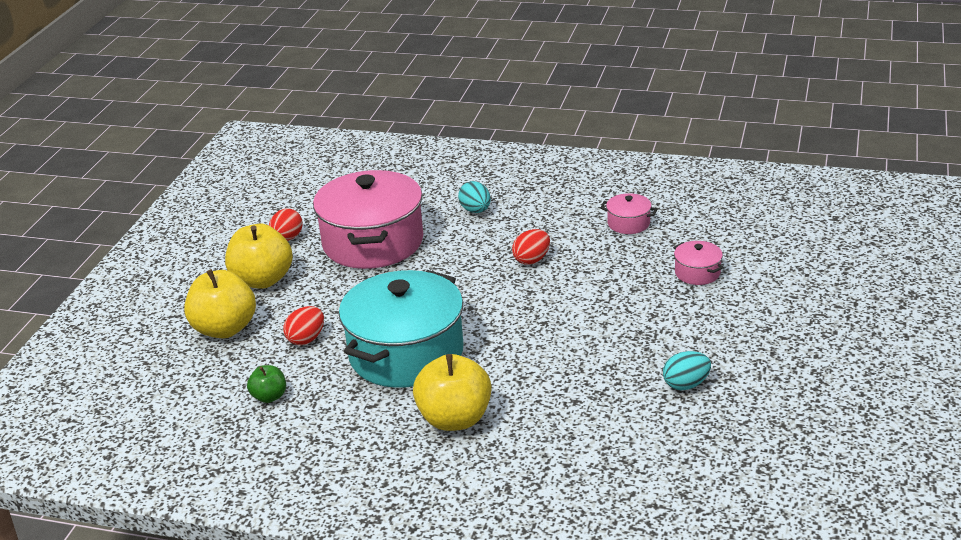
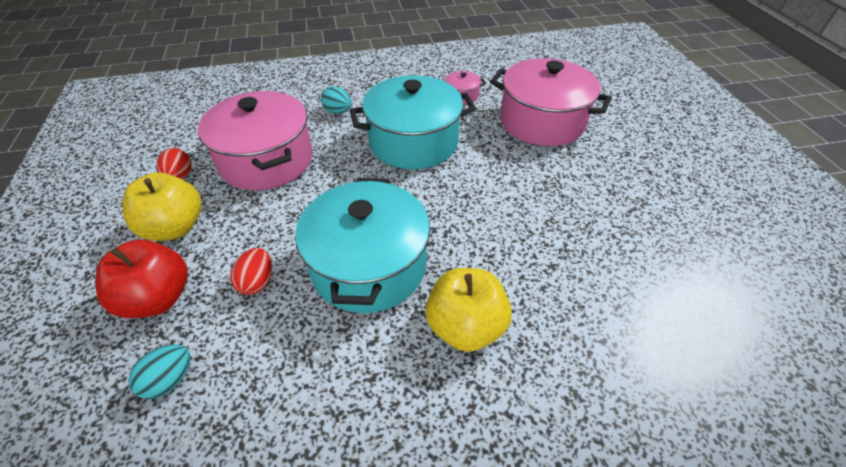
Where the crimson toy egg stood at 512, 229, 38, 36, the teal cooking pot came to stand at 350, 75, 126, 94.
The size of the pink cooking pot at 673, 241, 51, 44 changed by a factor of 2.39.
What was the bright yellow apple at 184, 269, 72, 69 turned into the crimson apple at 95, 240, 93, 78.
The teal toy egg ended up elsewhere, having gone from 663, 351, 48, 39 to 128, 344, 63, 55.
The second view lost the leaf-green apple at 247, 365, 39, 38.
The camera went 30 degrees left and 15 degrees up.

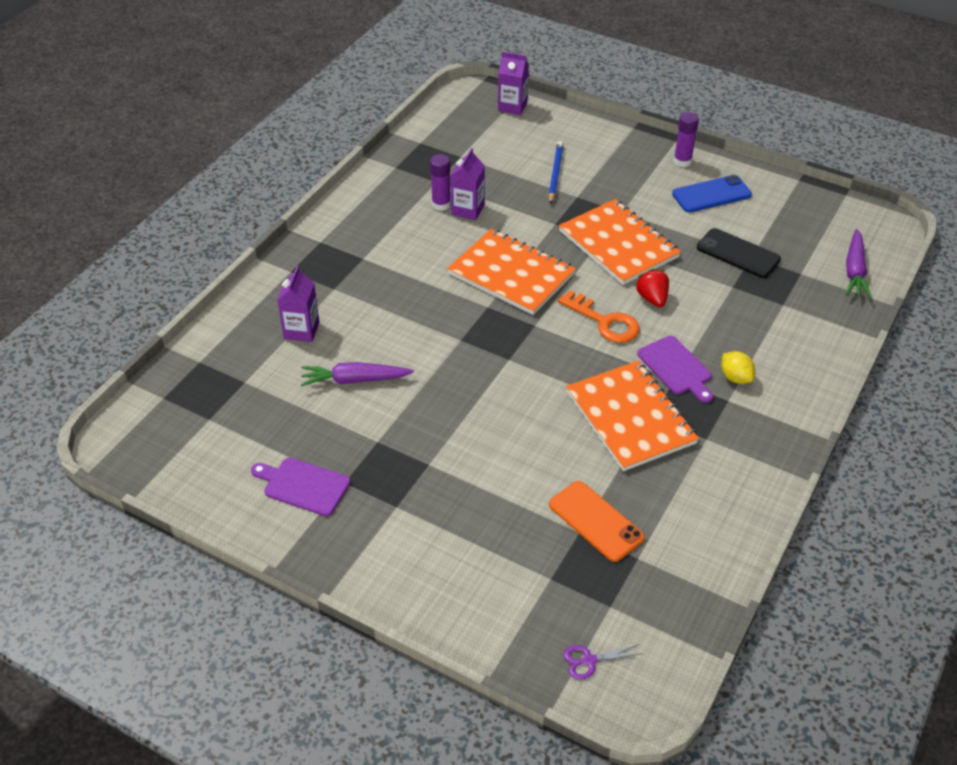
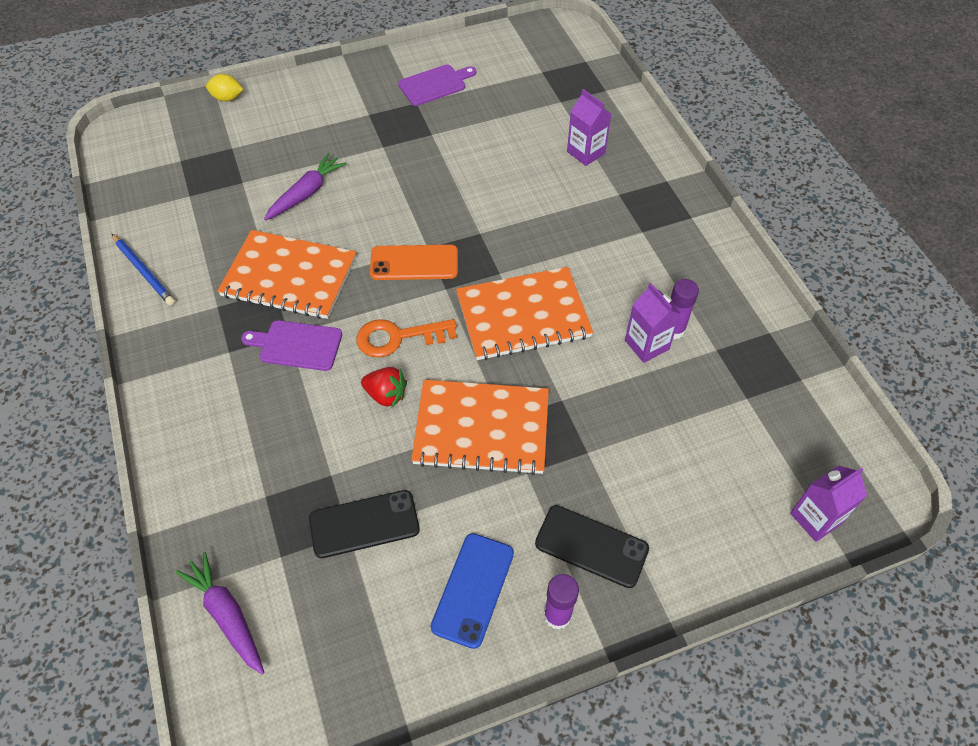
The blue wooden pencil ended up elsewhere, having gone from 548, 141, 16, 64 to 112, 234, 63, 72.
The bright yellow citrus fruit ended up elsewhere, having gone from 721, 351, 34, 33 to 206, 74, 37, 28.
The violet toy carrot ended up elsewhere, having gone from 301, 362, 113, 24 to 264, 153, 83, 68.
The orange-coloured smartphone ended up elsewhere, having gone from 549, 481, 96, 81 to 370, 245, 88, 35.
The second view lost the violet scissors at 563, 644, 80, 36.
The second view gained the ebony smartphone at 535, 505, 114, 83.
The camera went 130 degrees right and 10 degrees up.

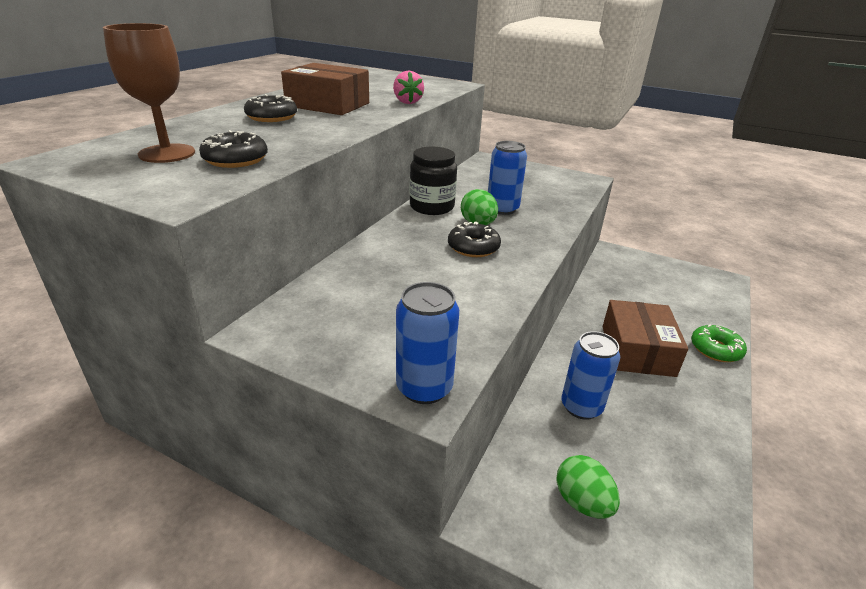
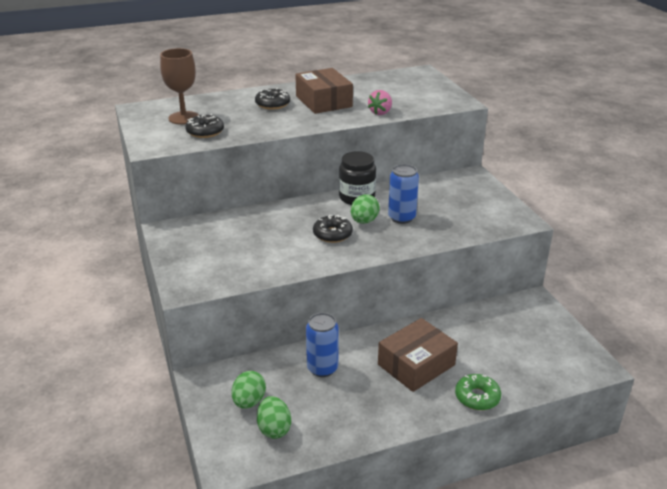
The second view lost the blue soda can at 396, 282, 63, 122.
The second view gained the leaf-green toy egg at 257, 396, 34, 43.
The camera went 45 degrees right and 0 degrees up.

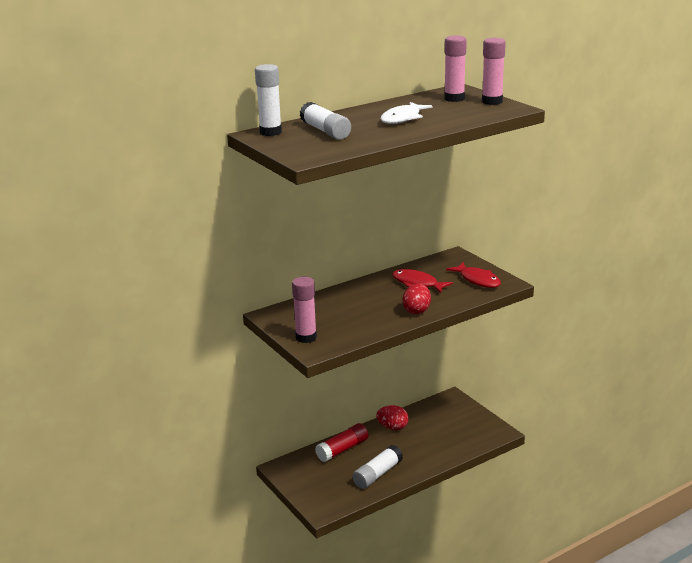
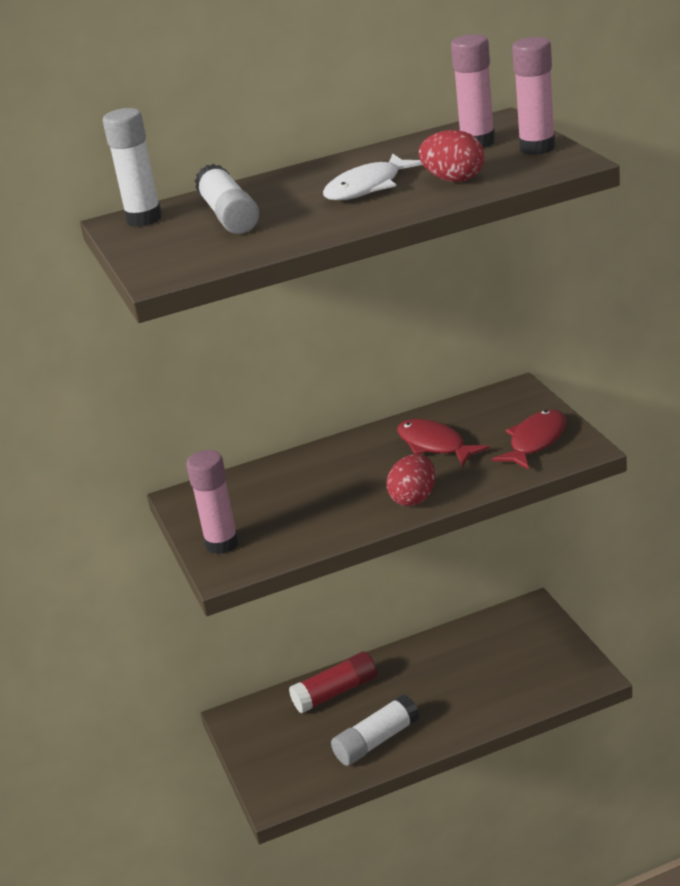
The crimson fish at 446, 262, 55, 26 ended up facing another way, 120 degrees counterclockwise from before.
The crimson toy egg ended up elsewhere, having gone from 376, 405, 33, 25 to 419, 130, 66, 52.
The camera went 15 degrees right and 5 degrees up.

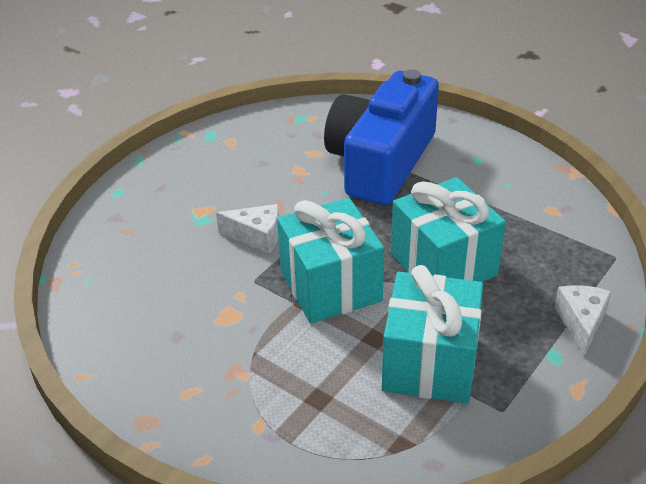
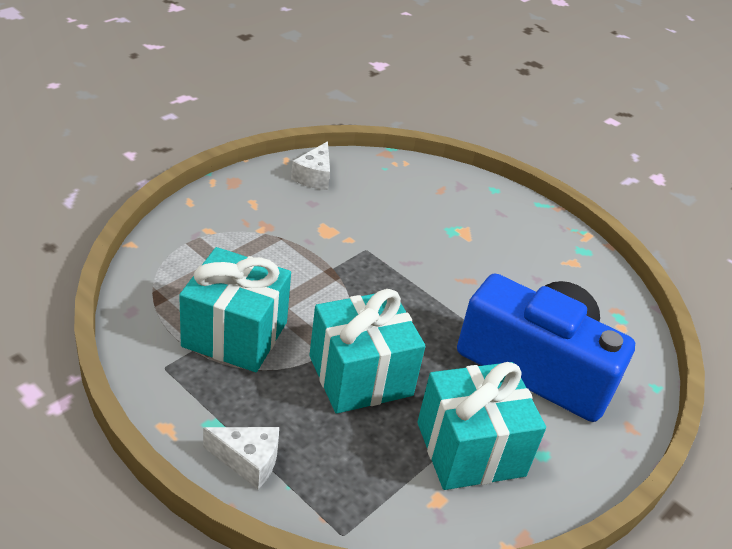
The teal gift ended up elsewhere, having gone from 277, 198, 107, 126 to 417, 362, 129, 128.
The snow-white cheese ended up elsewhere, having gone from 216, 204, 63, 50 to 291, 141, 39, 49.
The camera went 90 degrees right and 0 degrees up.

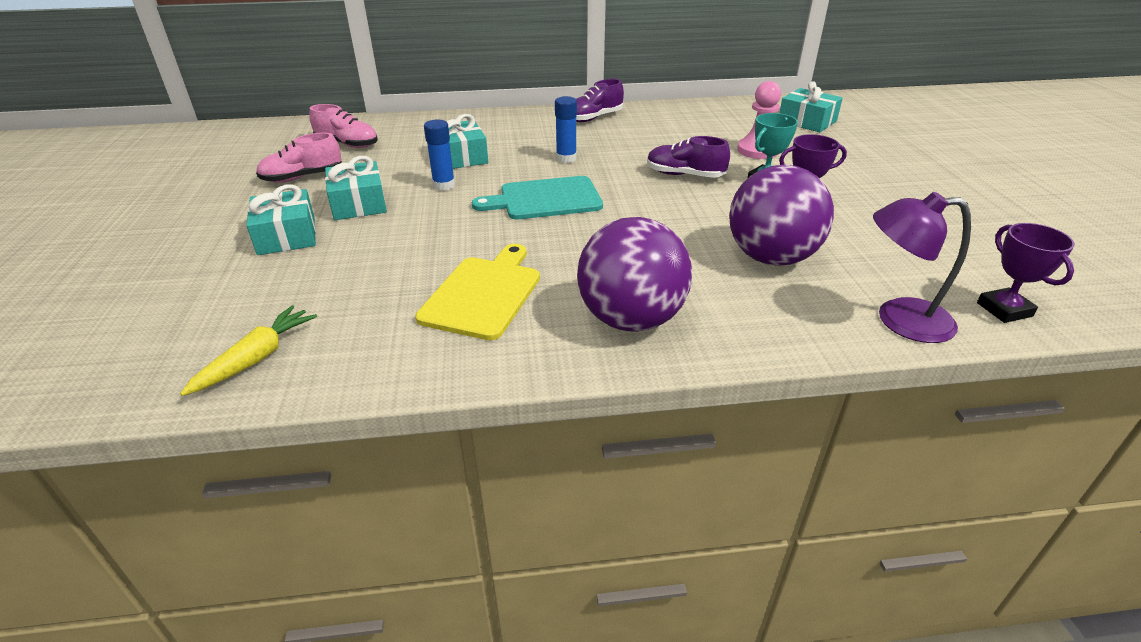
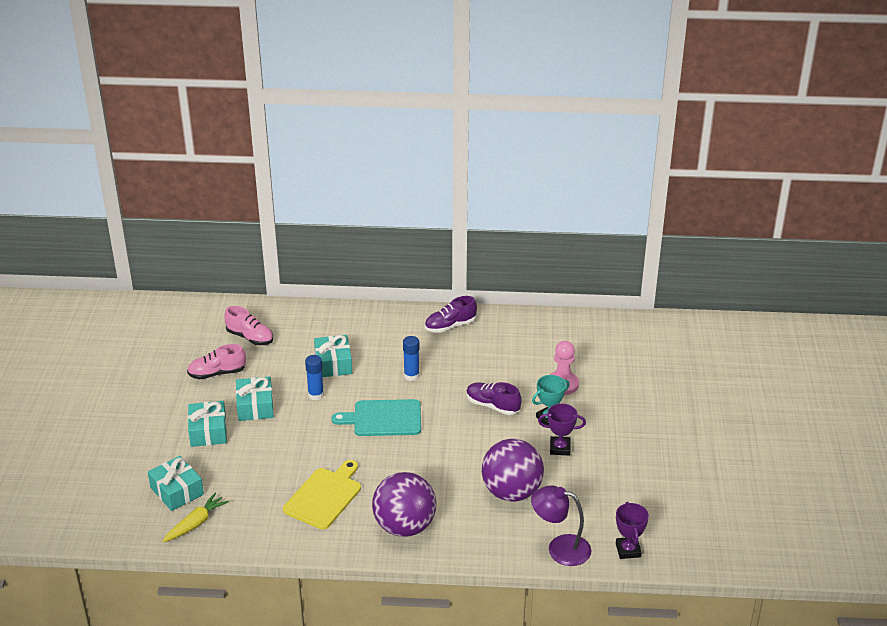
The teal gift ended up elsewhere, having gone from 780, 81, 63, 51 to 148, 456, 56, 55.
The camera went 10 degrees right and 0 degrees up.

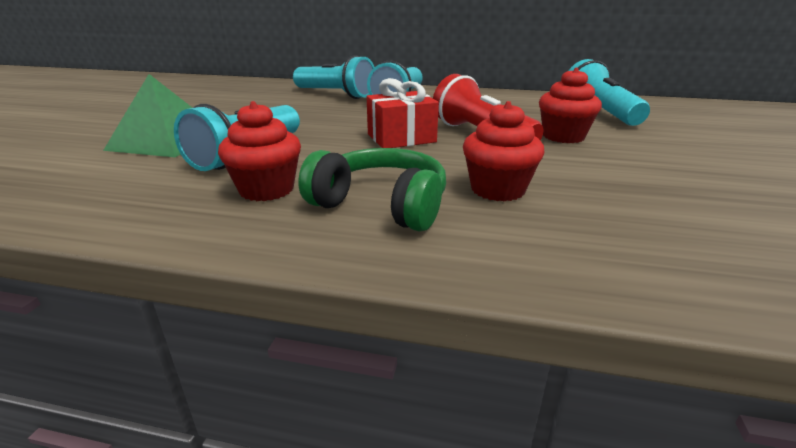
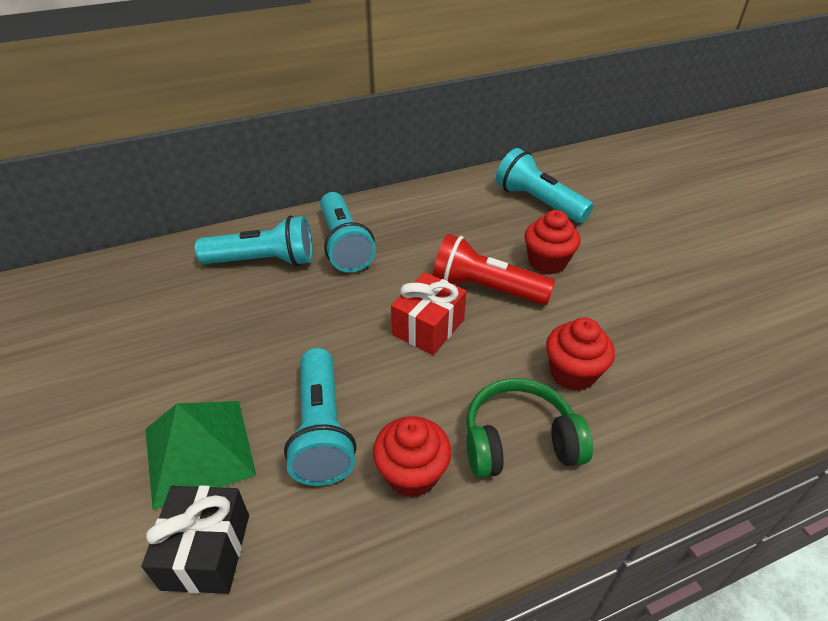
The second view gained the ebony gift at 141, 485, 108, 109.
The camera went 35 degrees left and 15 degrees up.

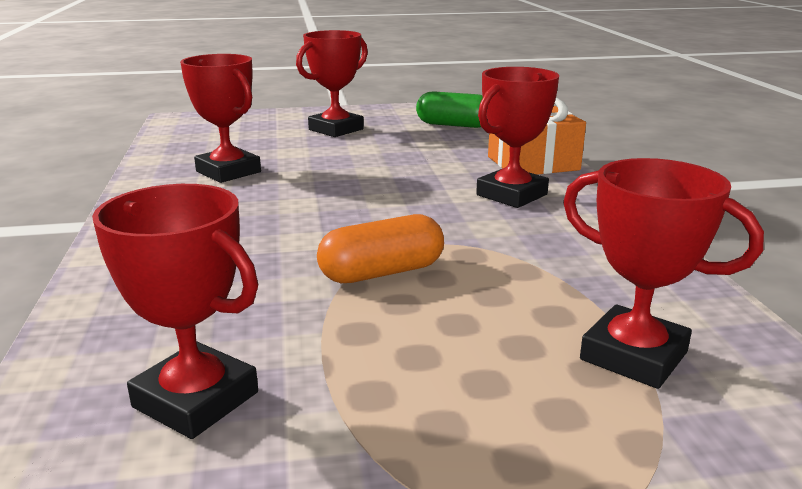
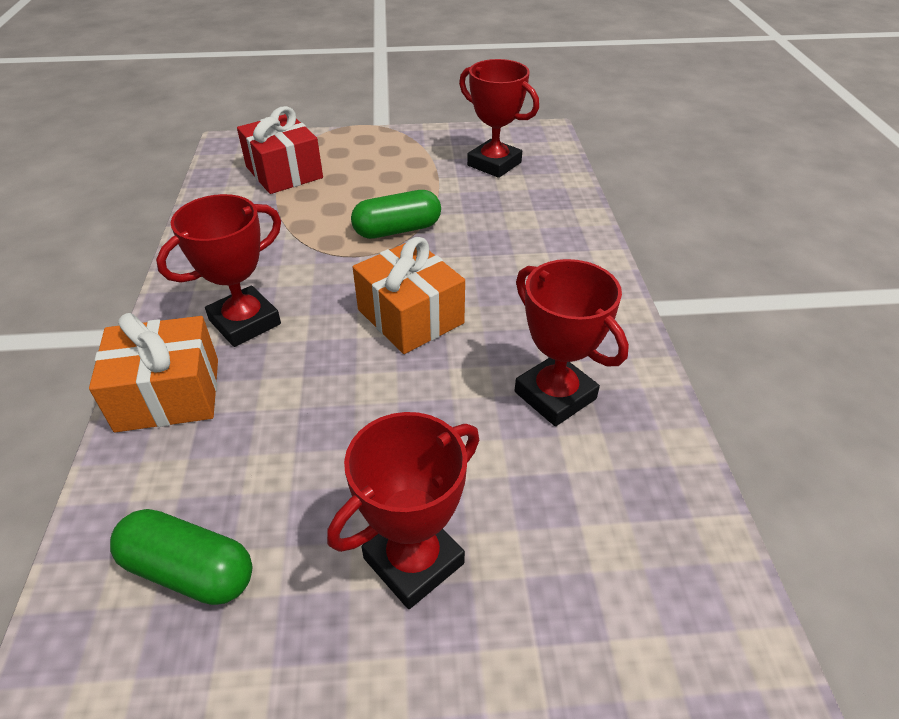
Where the crimson trophy stood at 563, 158, 201, 231, the crimson gift came to stand at 237, 106, 86, 88.
What was the orange-coloured capsule at 317, 214, 127, 69 turned into the leaf-green capsule at 351, 190, 90, 49.
The second view gained the orange-coloured gift at 353, 237, 112, 117.
The camera went 175 degrees left and 20 degrees up.

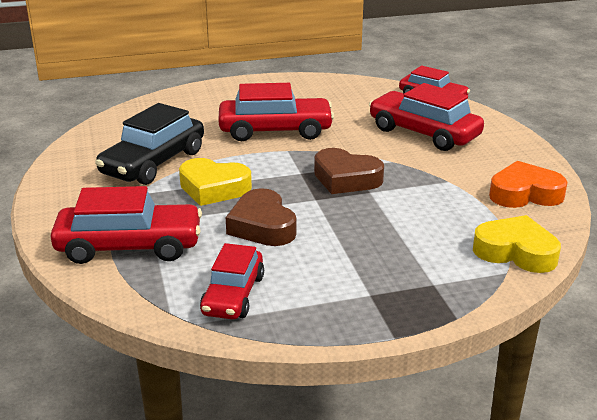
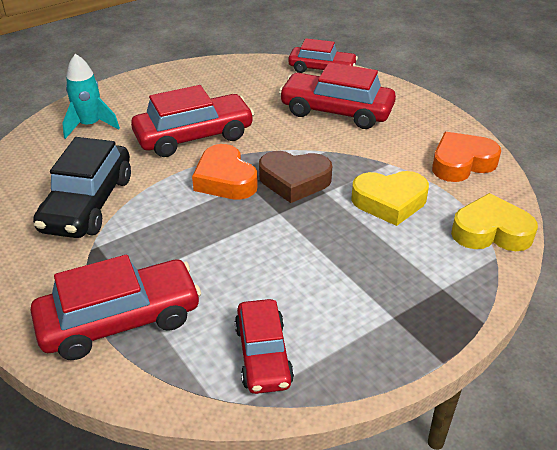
The bright yellow love heart ended up elsewhere, having gone from 179, 158, 73, 48 to 351, 171, 78, 55.
The second view lost the russet love heart at 226, 188, 70, 58.
The second view gained the teal toy rocket at 62, 54, 58, 85.
The second view gained the orange-coloured love heart at 192, 144, 66, 56.
The camera went 20 degrees left and 10 degrees up.

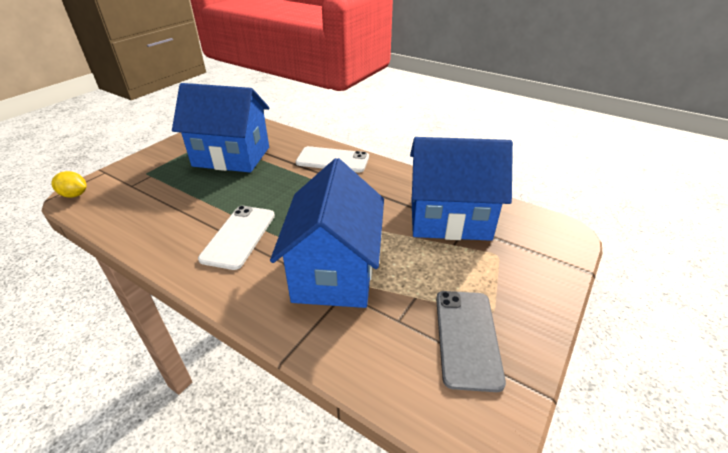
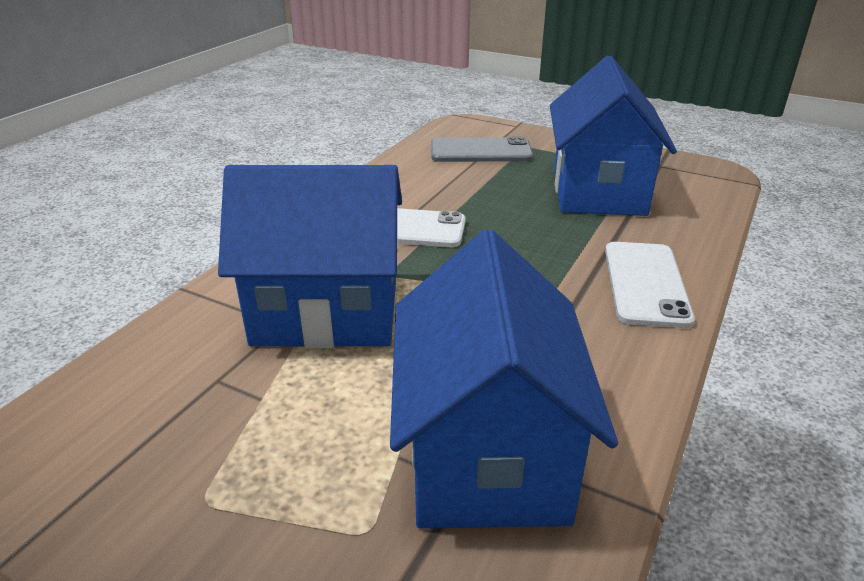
The second view lost the bright yellow citrus fruit at 51, 171, 36, 27.
The gray smartphone ended up elsewhere, having gone from 436, 291, 70, 101 to 431, 137, 102, 25.
The camera went 85 degrees right and 5 degrees down.

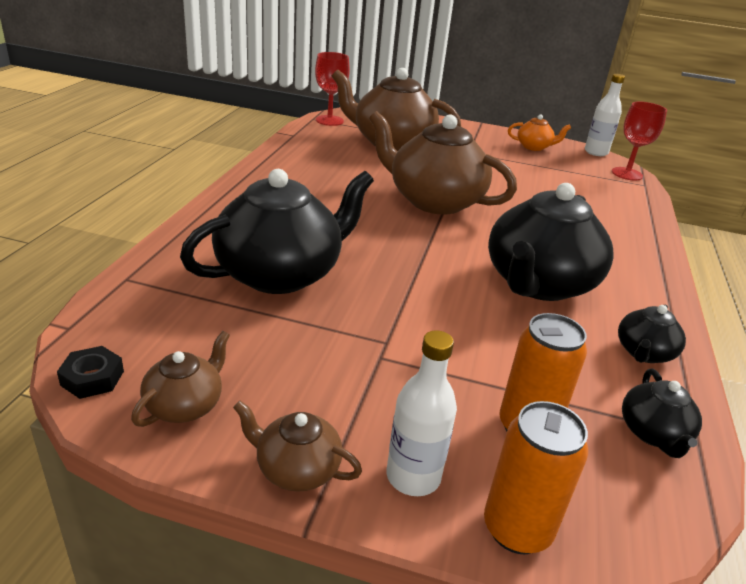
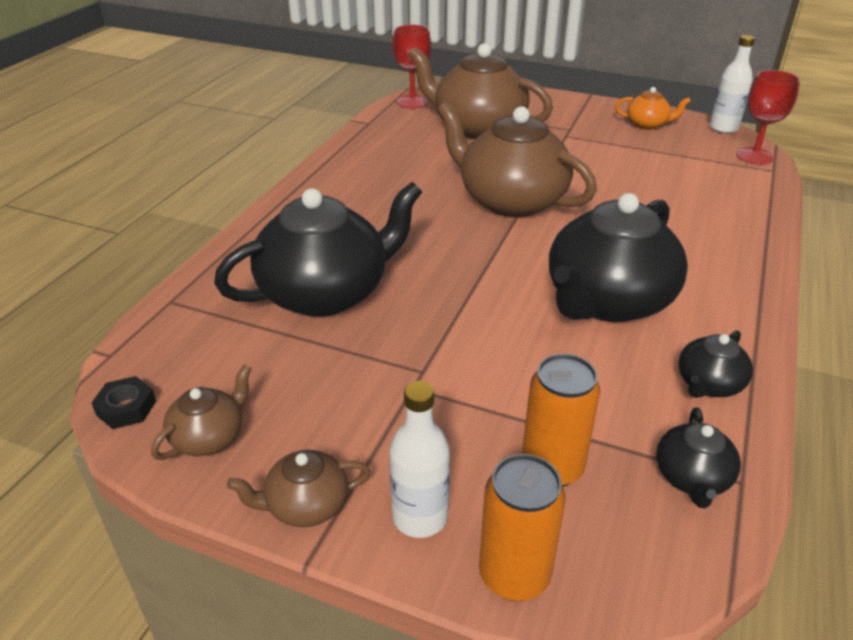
The russet china teapot at 233, 401, 129, 91 ended up facing another way, 45 degrees counterclockwise from before.
The camera went 10 degrees right and 5 degrees up.

